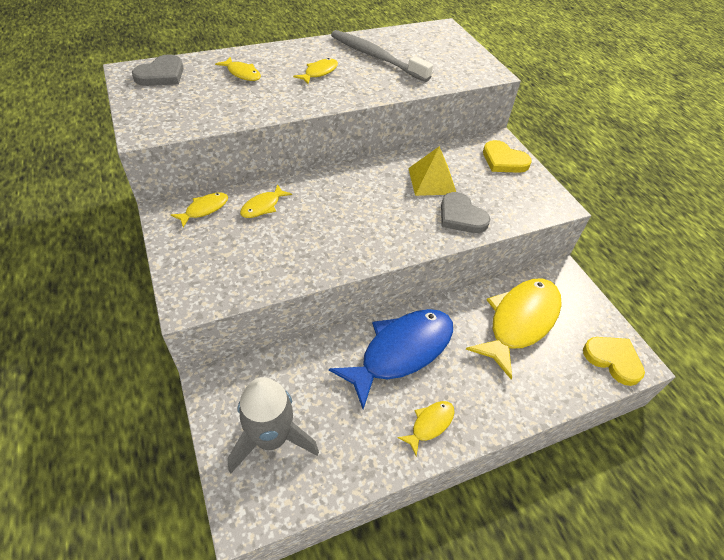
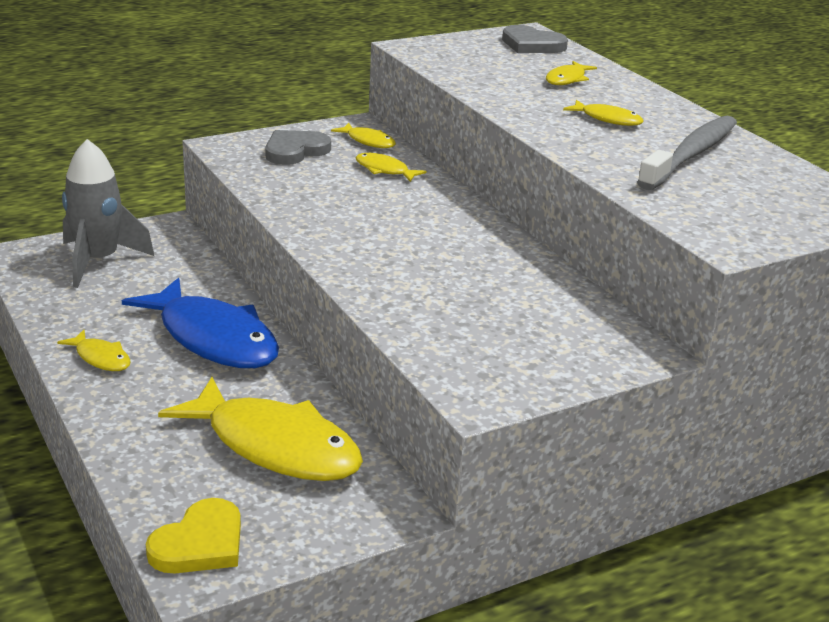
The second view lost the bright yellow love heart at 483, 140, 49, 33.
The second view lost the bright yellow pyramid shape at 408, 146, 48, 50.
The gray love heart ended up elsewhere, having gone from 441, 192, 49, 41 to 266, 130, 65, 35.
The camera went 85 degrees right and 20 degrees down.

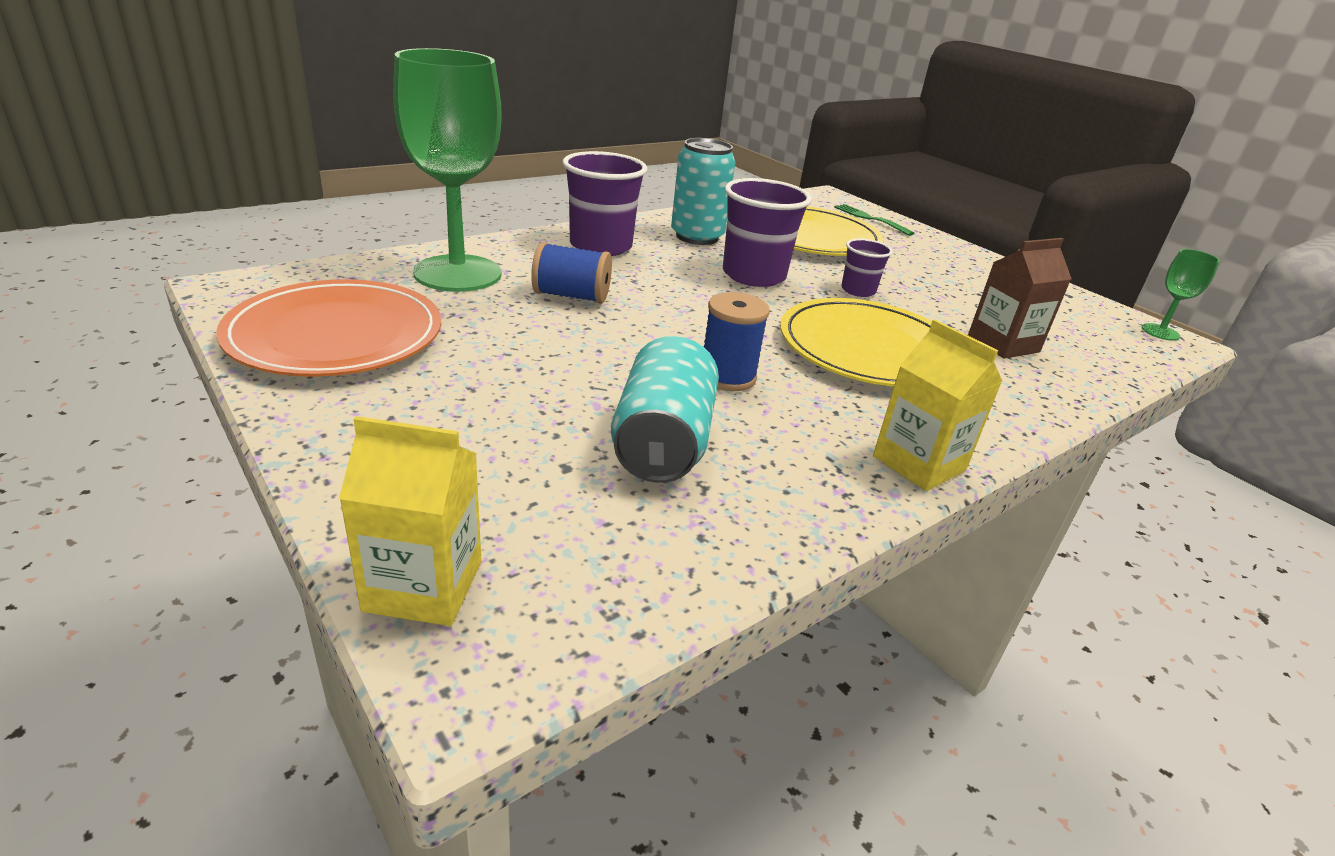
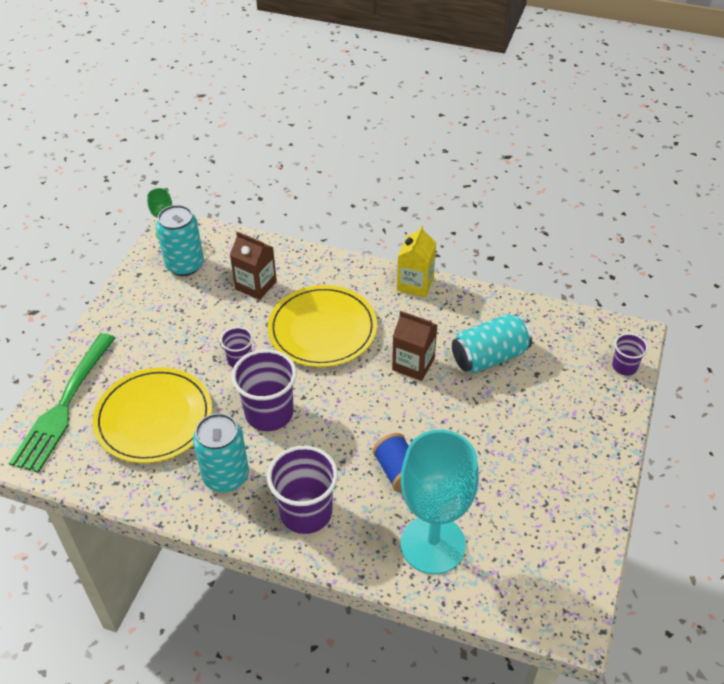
What was the leaf-green goblet at 393, 48, 109, 244 turned into the teal goblet at 401, 430, 78, 144.
The size of the leaf-green table fork at 834, 204, 80, 32 changed by a factor of 2.04.
The second view lost the orange-coloured plate at 216, 279, 225, 98.
Where the blue bobbin stood at 704, 292, 66, 99, the russet milk carton came to stand at 392, 311, 45, 70.
Where the bright yellow milk carton stood at 339, 416, 142, 210, the violet cup came to stand at 612, 333, 36, 43.
The second view gained the teal soda can at 156, 205, 48, 71.
The camera went 120 degrees left and 15 degrees up.

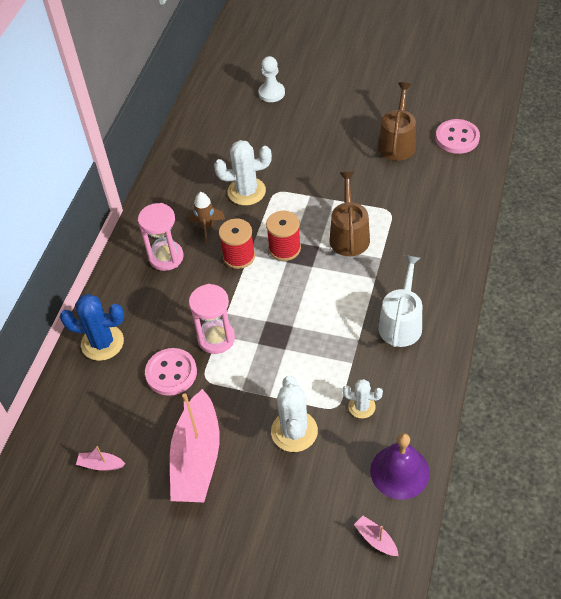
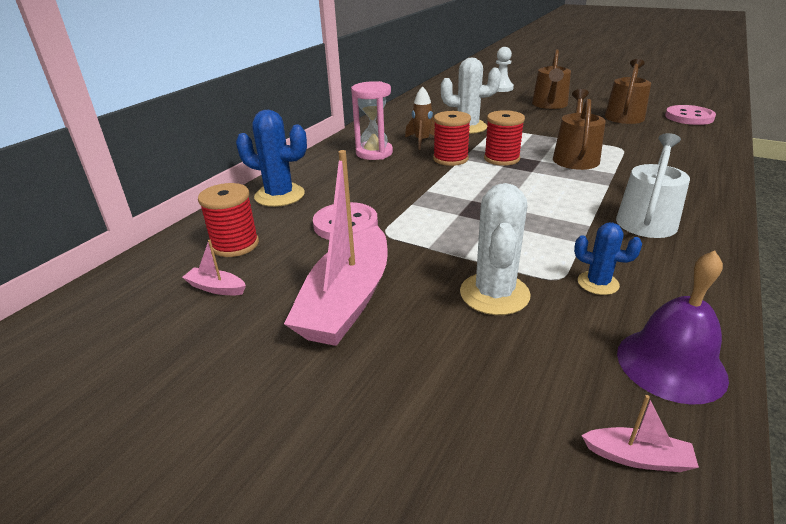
The second view lost the pink sand timer at 189, 284, 46, 70.
What was the snow-white prickly plant at 342, 379, 41, 40 turned into the blue prickly plant at 574, 223, 68, 72.
The pink toy boat at 354, 516, 44, 40 ended up facing another way, 135 degrees clockwise from before.
The second view gained the russet sprinkling can at 532, 49, 39, 60.
The second view gained the crimson bobbin at 198, 183, 61, 74.
The camera went 10 degrees right and 20 degrees down.

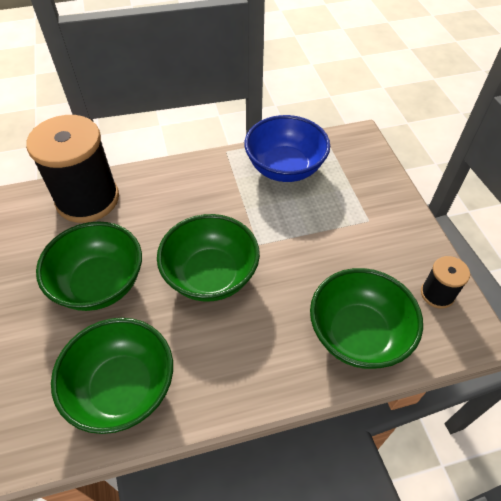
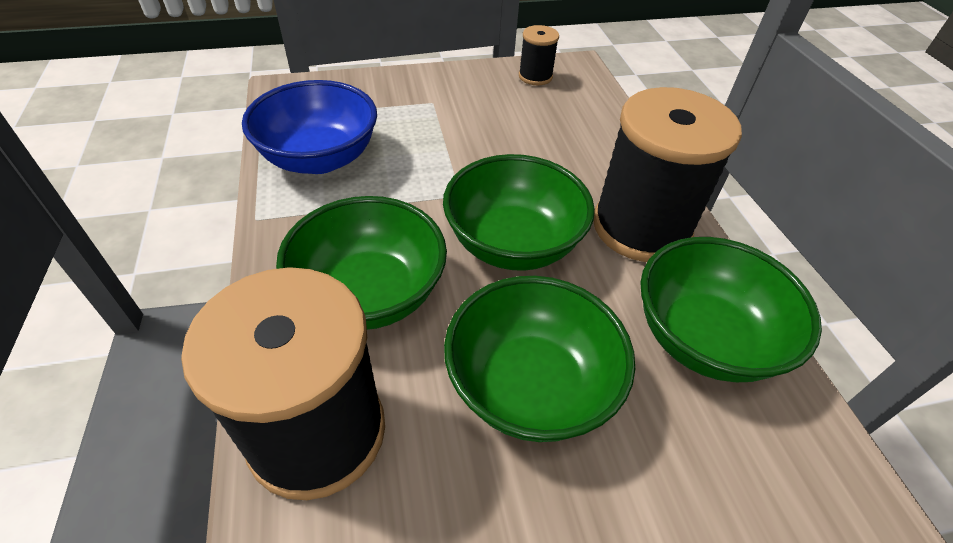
The leaf-green serving bowl ended up elsewhere, having gone from 310, 268, 113, 101 to 276, 196, 171, 134.
The second view gained the ebony bobbin at 594, 87, 148, 175.
The camera went 90 degrees left and 5 degrees down.

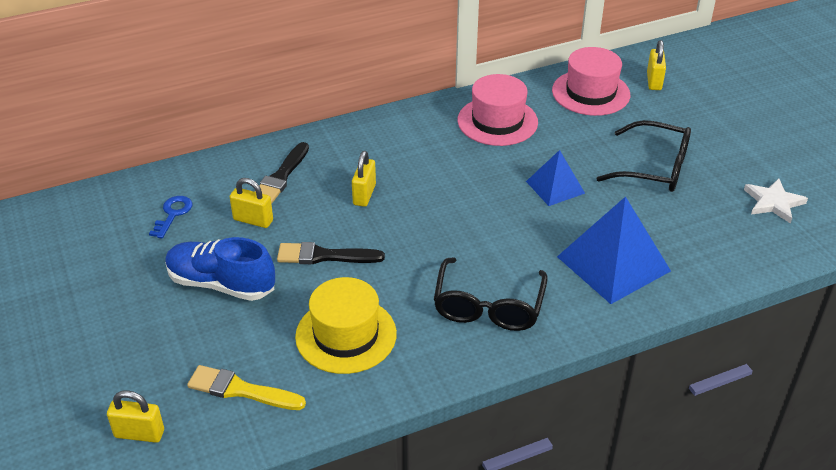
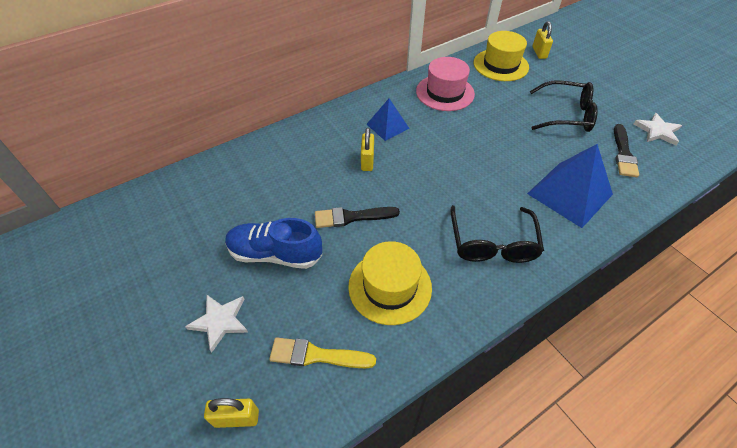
What was the pink top hat at 552, 47, 78, 69 turned into the bright yellow top hat at 474, 31, 55, 50.
The ebony paintbrush ended up elsewhere, having gone from 254, 142, 55, 62 to 614, 124, 25, 53.
The blue pyramid shape ended up elsewhere, having gone from 526, 150, 59, 56 to 366, 99, 43, 42.
The second view lost the bright yellow small lock at 230, 178, 43, 50.
The second view lost the blue latchkey at 149, 196, 43, 42.
The second view gained the snow-white five-pointed star at 185, 295, 63, 57.
The camera went 10 degrees left and 10 degrees up.

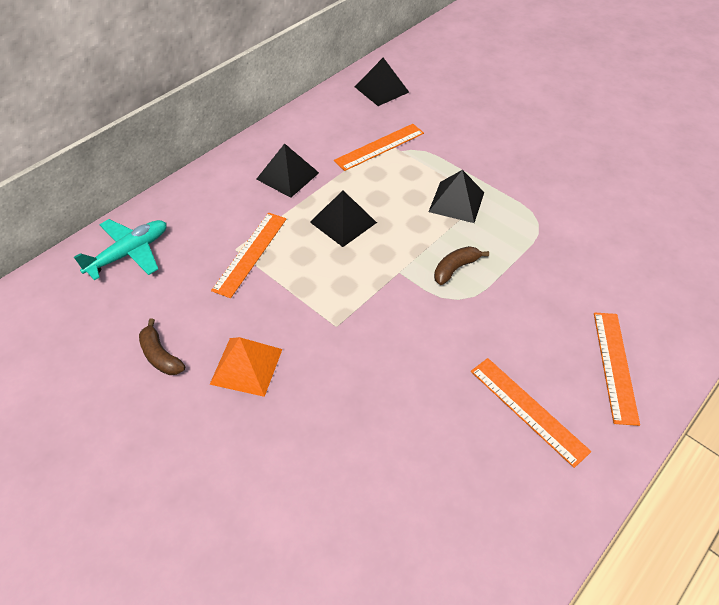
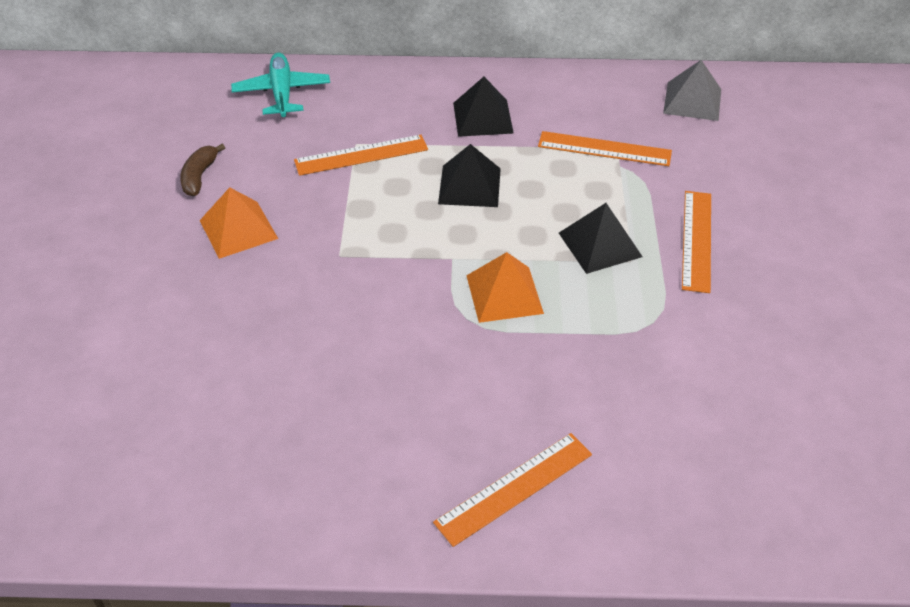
What was the ebony pyramid shape at 355, 58, 54, 48 turned into the gray pyramid shape at 663, 60, 58, 61.
The teal toy plane at 74, 219, 92, 61 ended up facing another way, 105 degrees counterclockwise from before.
Where the russet banana stood at 434, 246, 55, 39, the orange-coloured pyramid shape came to stand at 466, 252, 78, 71.
The orange-coloured measuring stick ended up elsewhere, having gone from 471, 358, 120, 110 to 682, 191, 29, 102.
The camera went 50 degrees right and 5 degrees down.

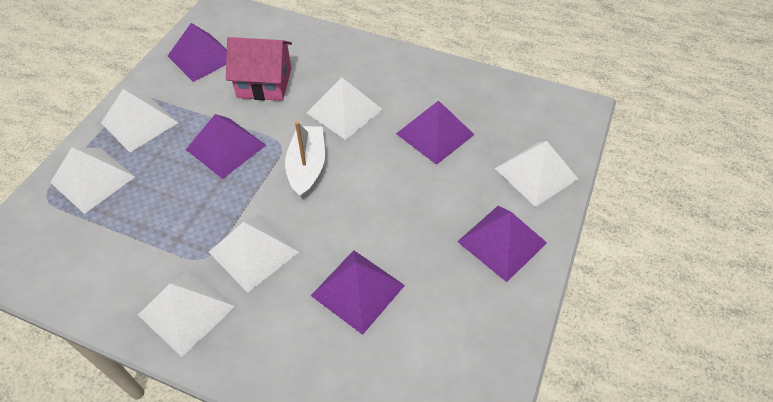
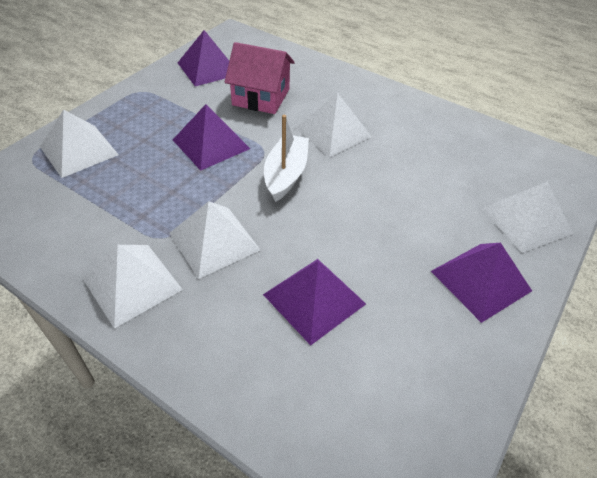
The second view lost the snow-white pyramid shape at 101, 89, 77, 63.
The second view lost the violet pyramid shape at 396, 100, 79, 65.
The camera went 10 degrees right and 5 degrees down.

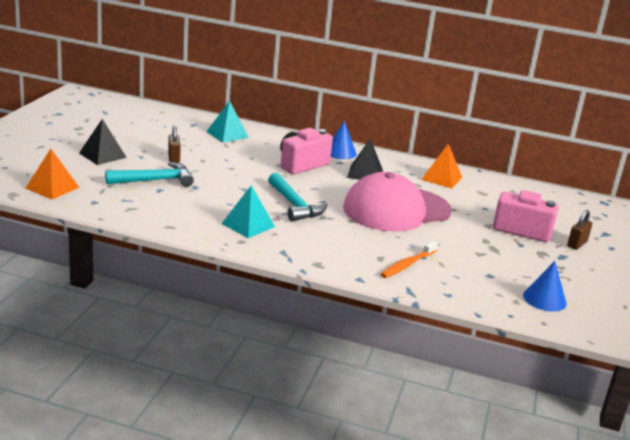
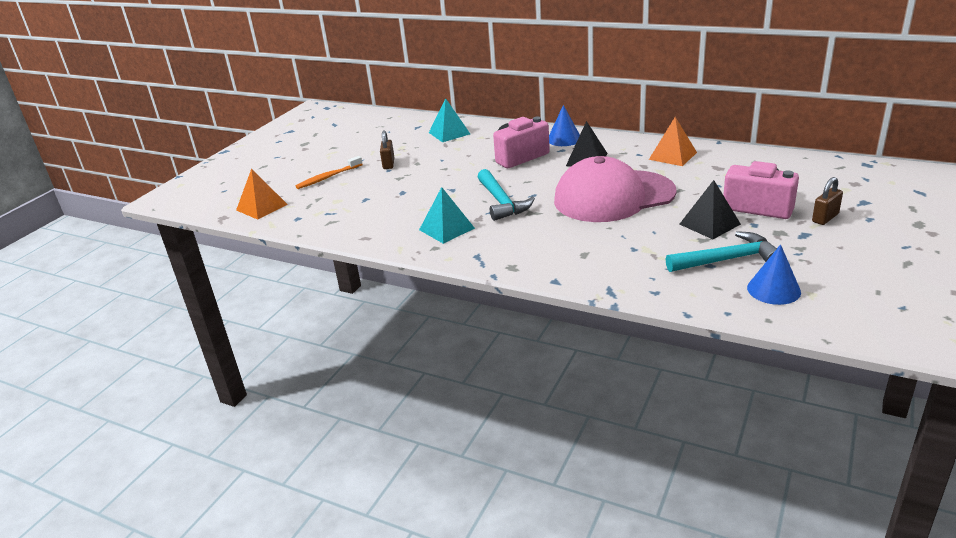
The ebony pyramid shape ended up elsewhere, having gone from 79, 119, 48, 46 to 680, 180, 61, 59.
The teal hammer ended up elsewhere, having gone from 105, 162, 89, 25 to 666, 231, 111, 41.
The orange-coloured tooth brush ended up elsewhere, having gone from 381, 241, 57, 37 to 295, 156, 68, 33.
The camera went 15 degrees right and 5 degrees up.

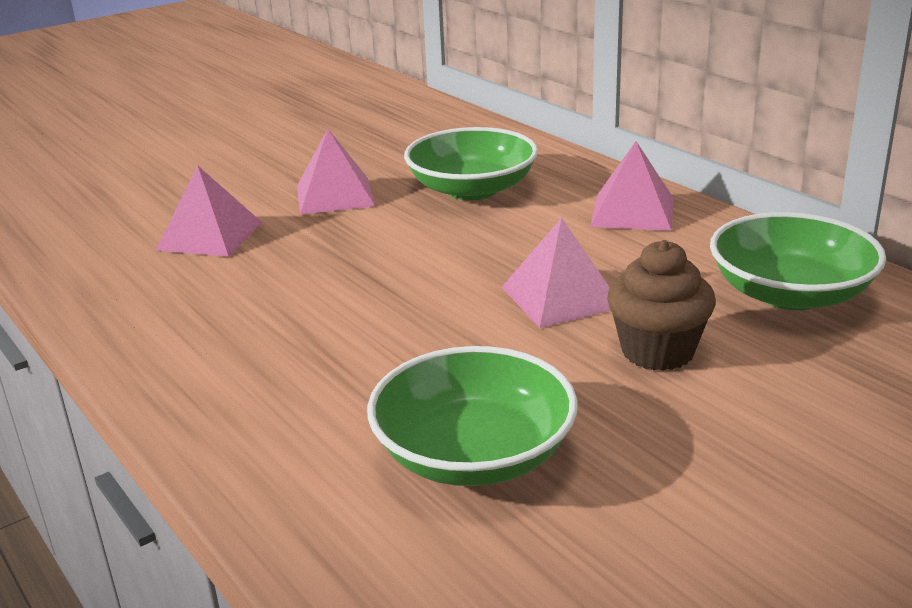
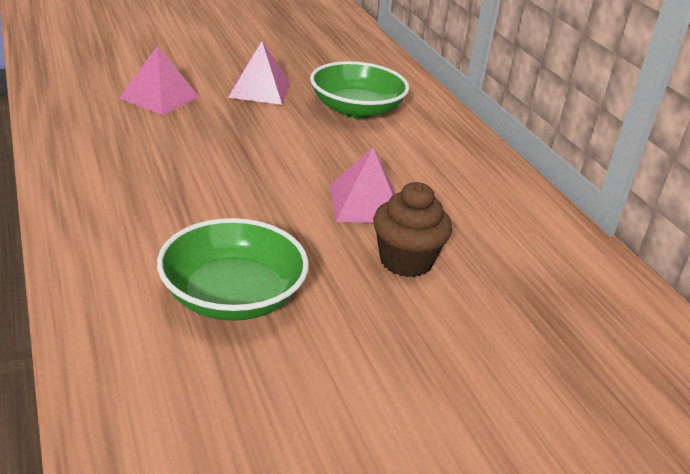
The second view lost the pink pyramid shape at 590, 141, 84, 90.
The second view lost the leaf-green serving bowl at 710, 212, 176, 98.
The camera went 10 degrees right and 5 degrees up.

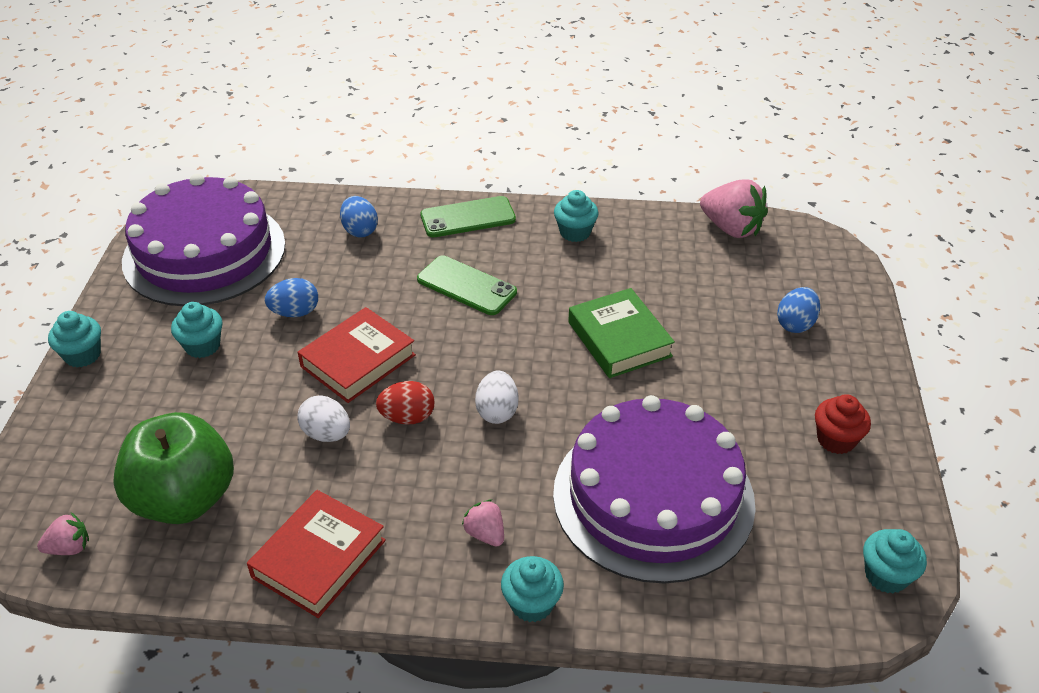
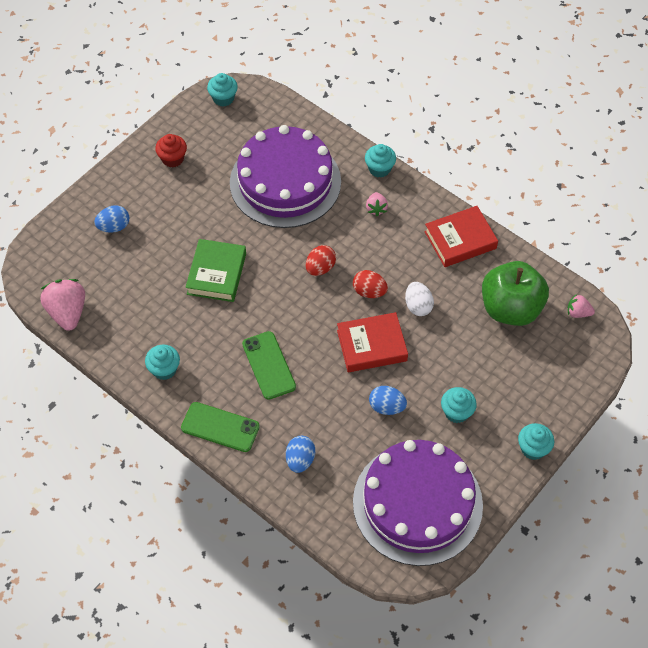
What was the snow-white toy egg at 475, 370, 44, 54 turned into the crimson toy egg at 306, 245, 30, 31.
The camera went 145 degrees left and 15 degrees up.

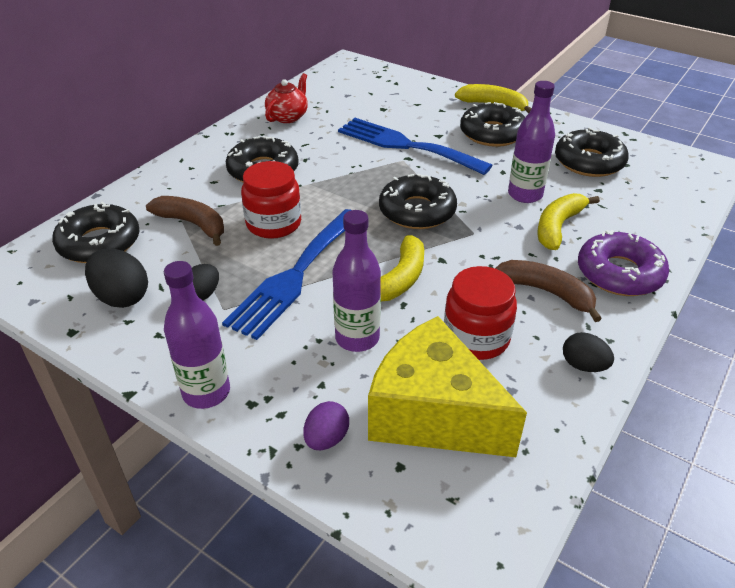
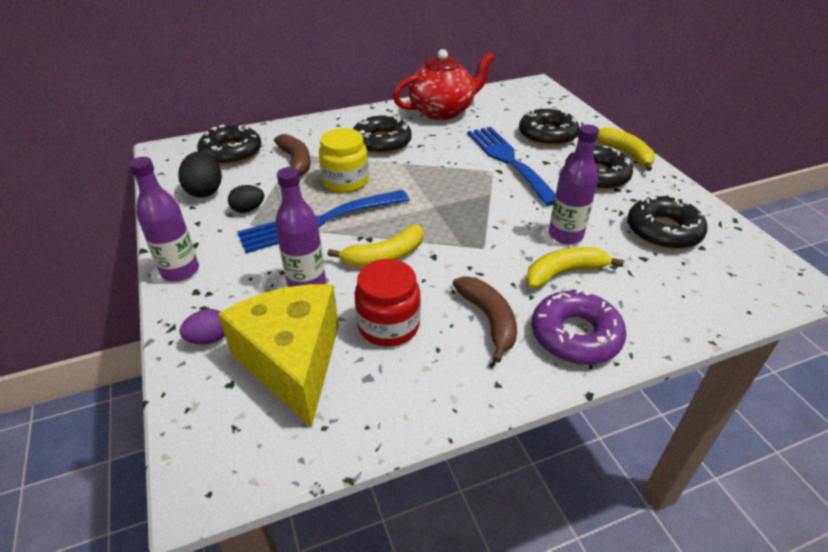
The size of the crimson china teapot at 265, 73, 43, 50 changed by a factor of 1.80.
What was the crimson preserve jar at 241, 161, 60, 78 turned into the bright yellow preserve jar at 319, 128, 50, 65.
The ebony donut ended up elsewhere, having gone from 379, 174, 78, 55 to 519, 107, 60, 39.
The second view lost the ebony toy egg at 563, 332, 51, 40.
The camera went 35 degrees right and 0 degrees up.

